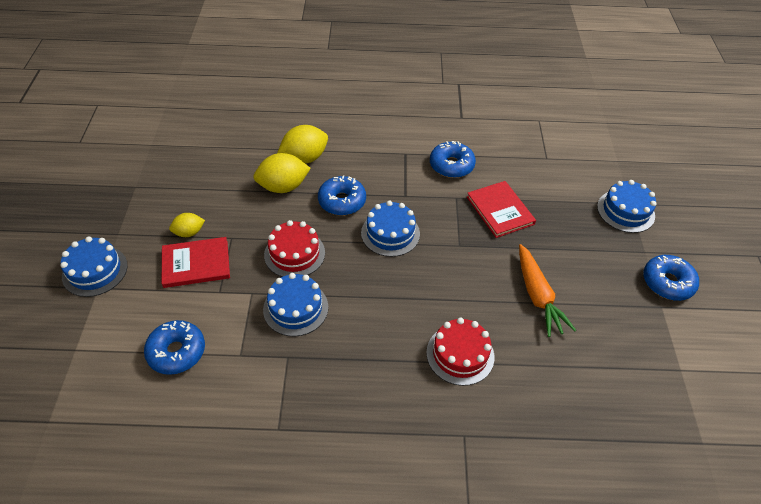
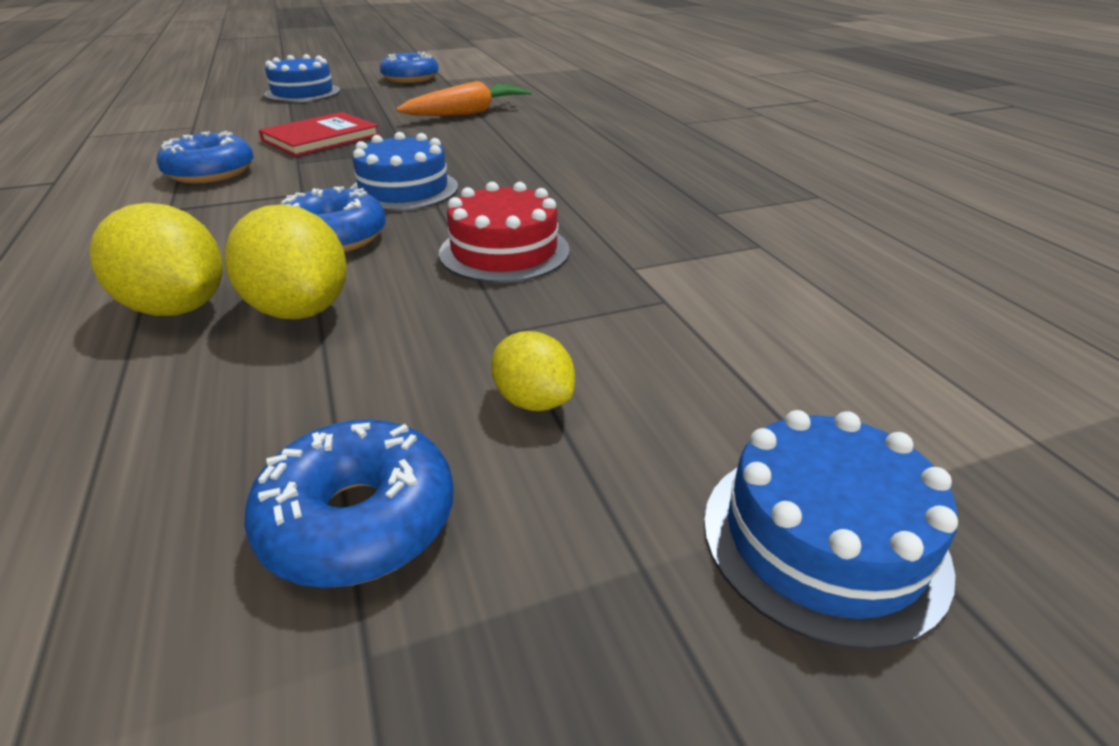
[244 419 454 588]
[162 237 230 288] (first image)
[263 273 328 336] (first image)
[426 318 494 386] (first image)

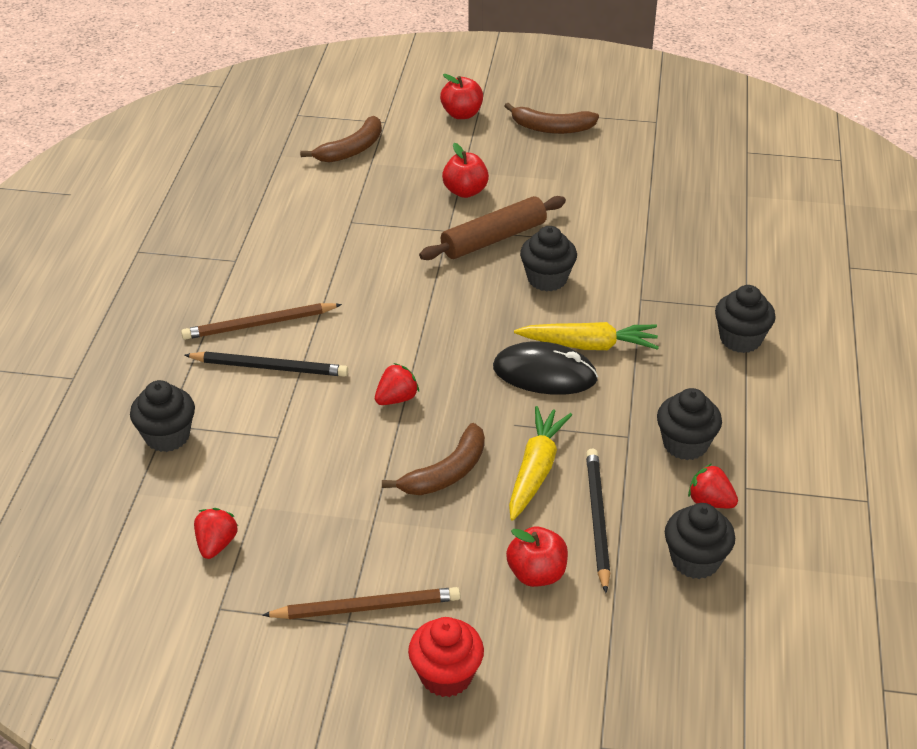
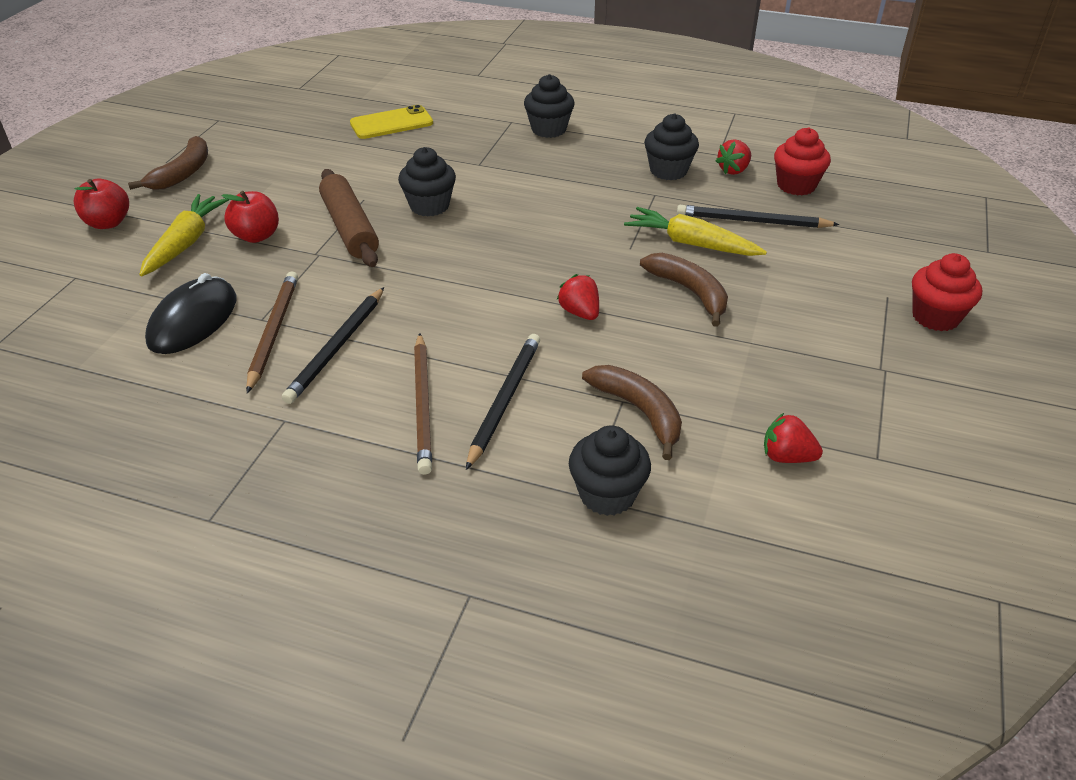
[139 194 229 276]
[145 273 236 354]
[246 272 298 393]
[282 287 384 404]
[350 105 433 139]
[582 365 682 460]
[774 128 831 196]
[506 527 568 587] (first image)

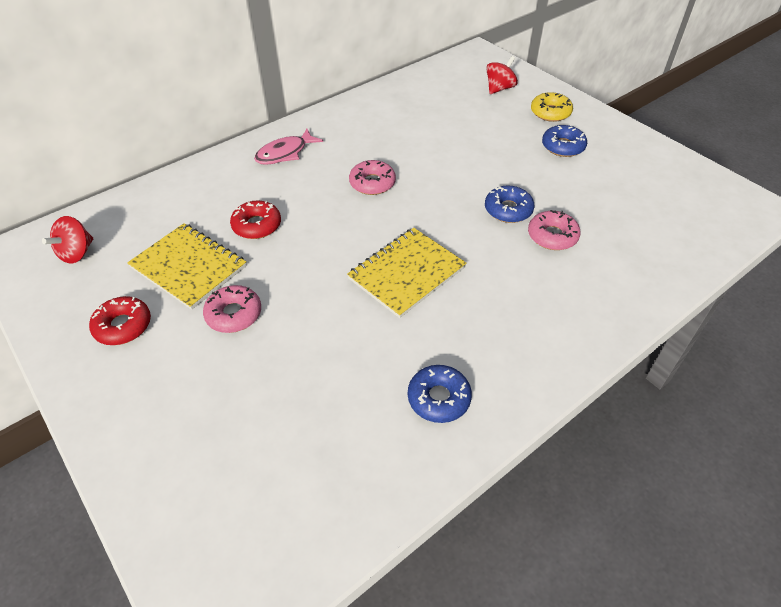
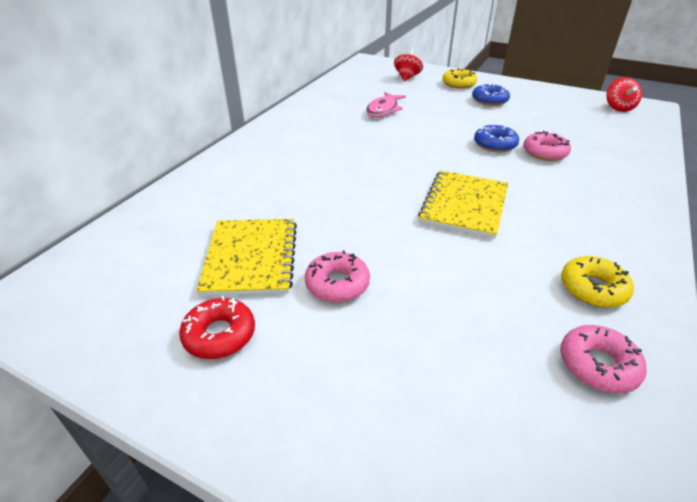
[196 219 297 296]
[366 92 406 117]
[560 325 647 393]
[561 256 634 308]
[606 77 642 112]
[230 200 281 239] (first image)

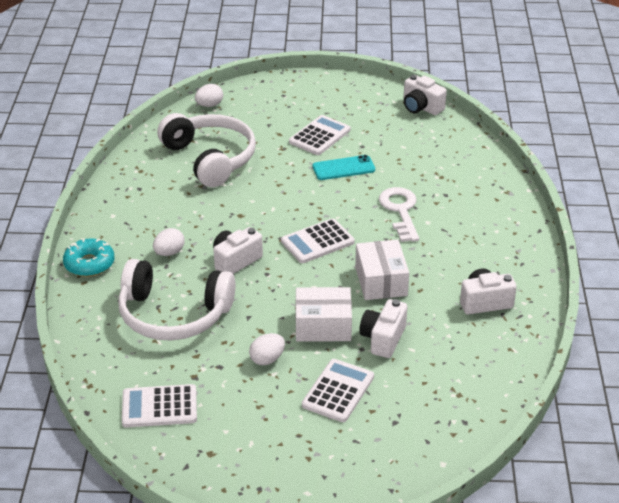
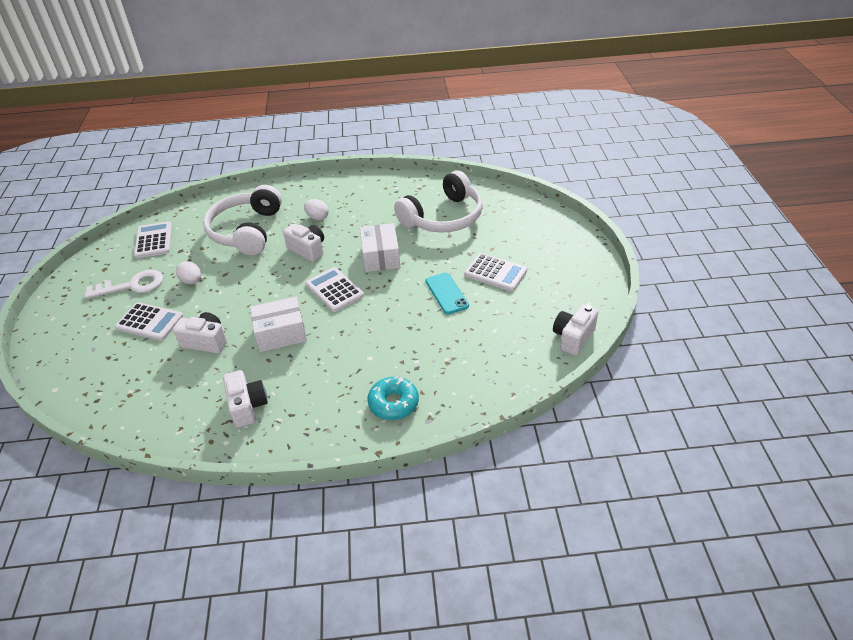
[84 270 163 299]
[360 223 400 272]
[368 376 419 420]
[195 84 223 107] (first image)

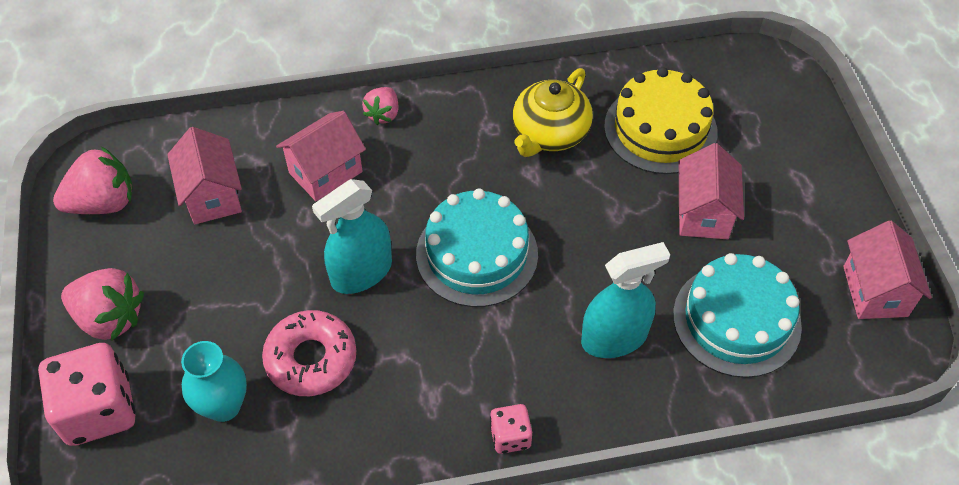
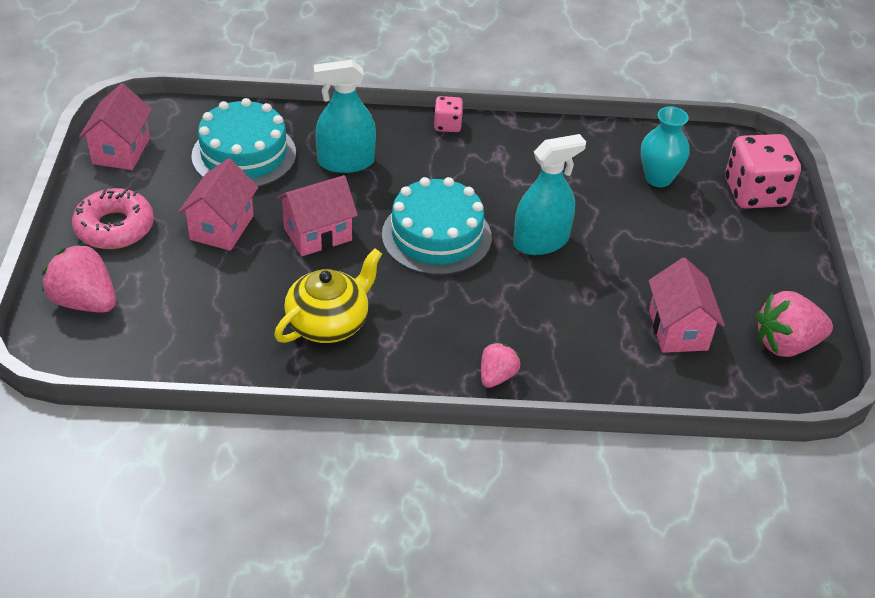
[42 243 116 313]
[72 188 154 249]
[277 175 358 256]
[604 67 718 174] (first image)

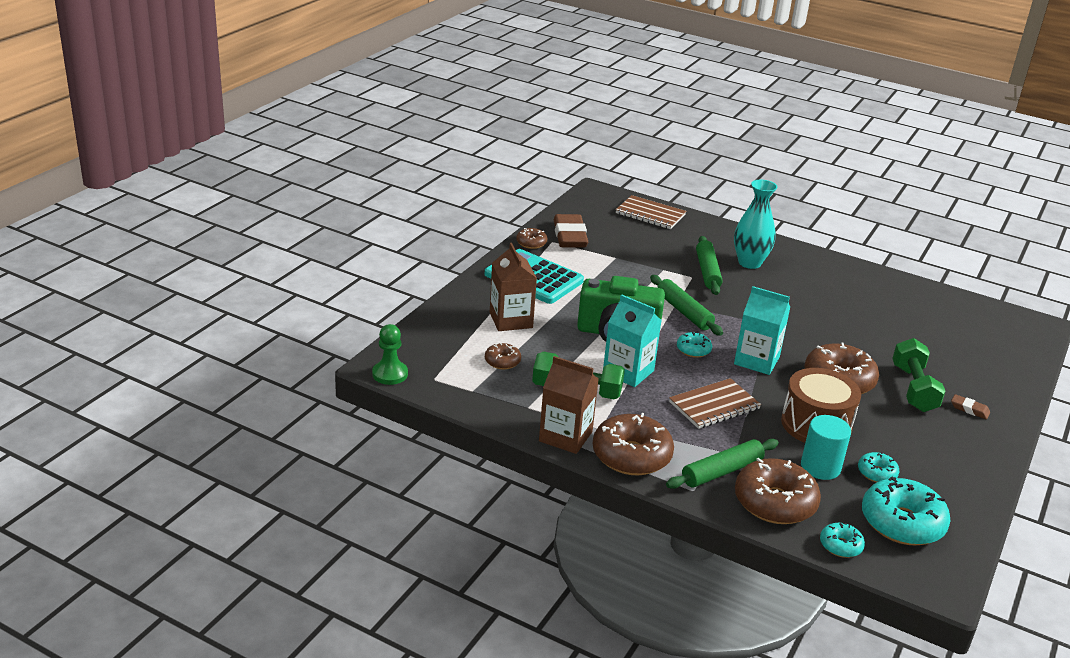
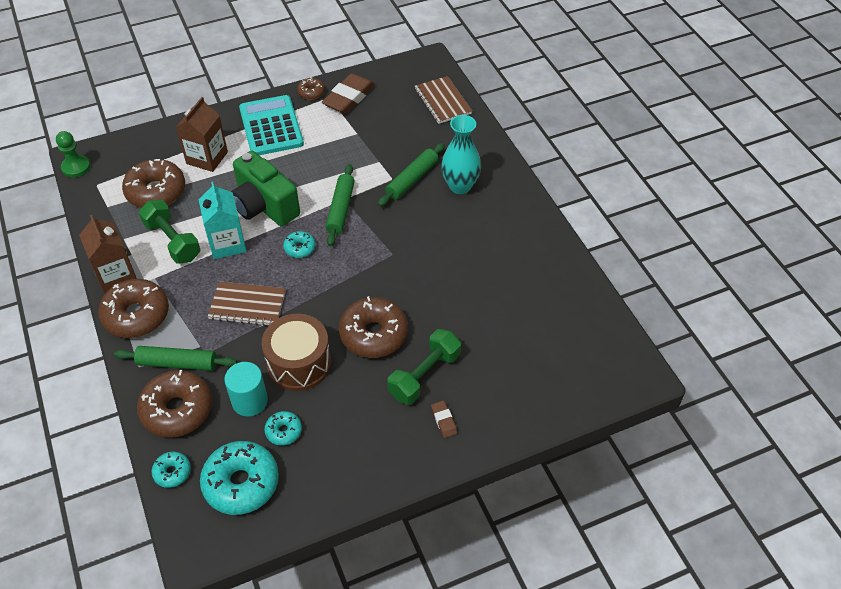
[122 159 185 208]
[734 286 790 375] (first image)

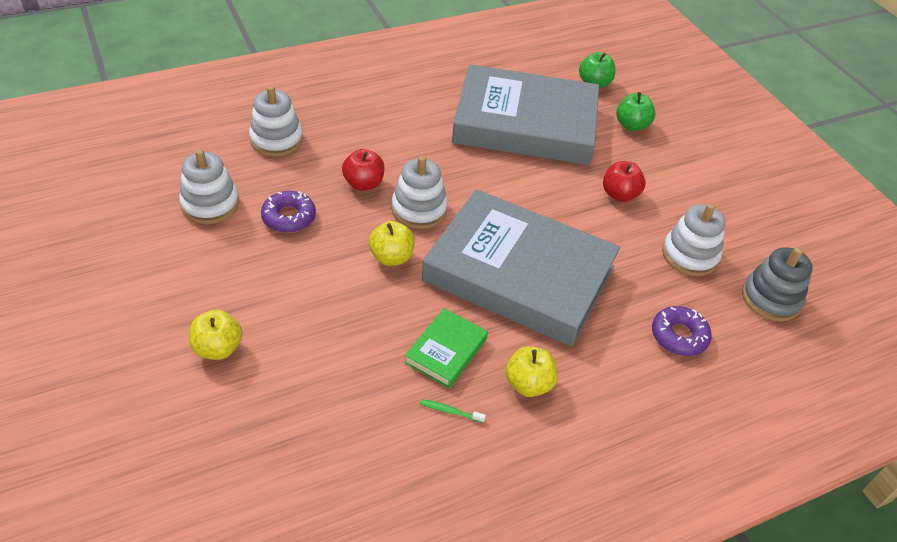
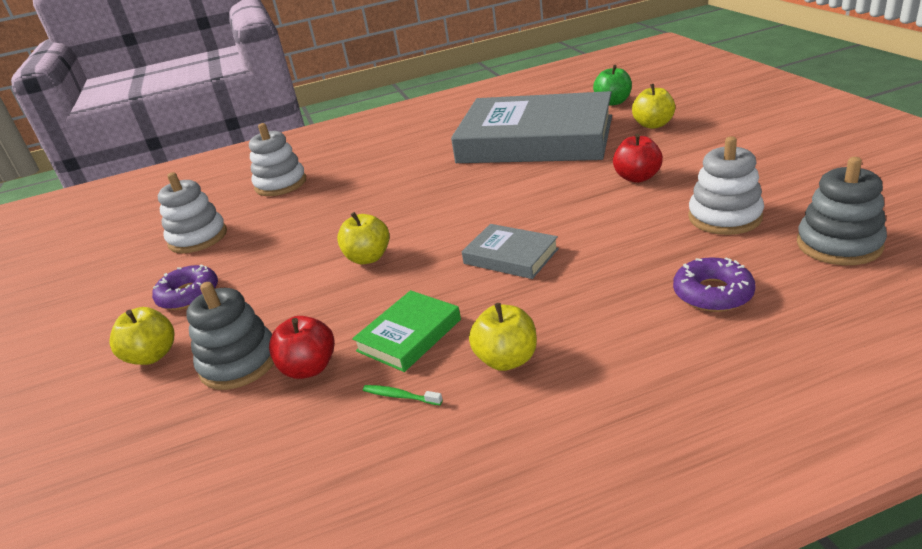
[152 264 218 310]
[186 282 274 390]
[269 316 335 379]
[462 224 559 279]
[632 84 675 129]
[391 156 448 229] (first image)

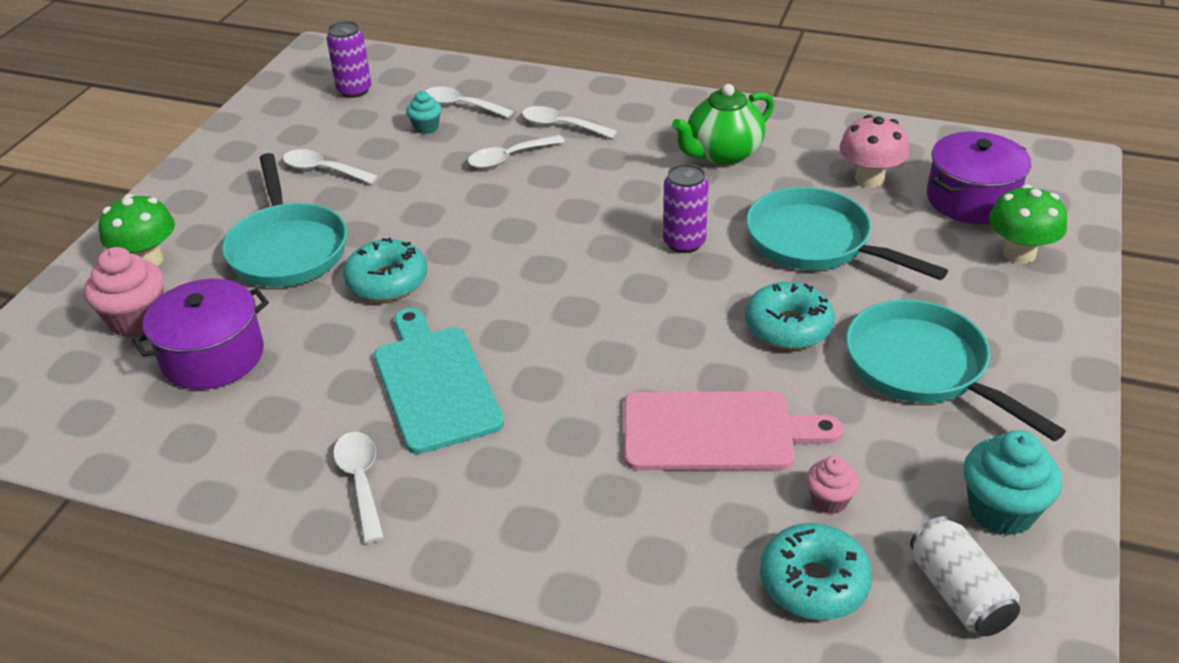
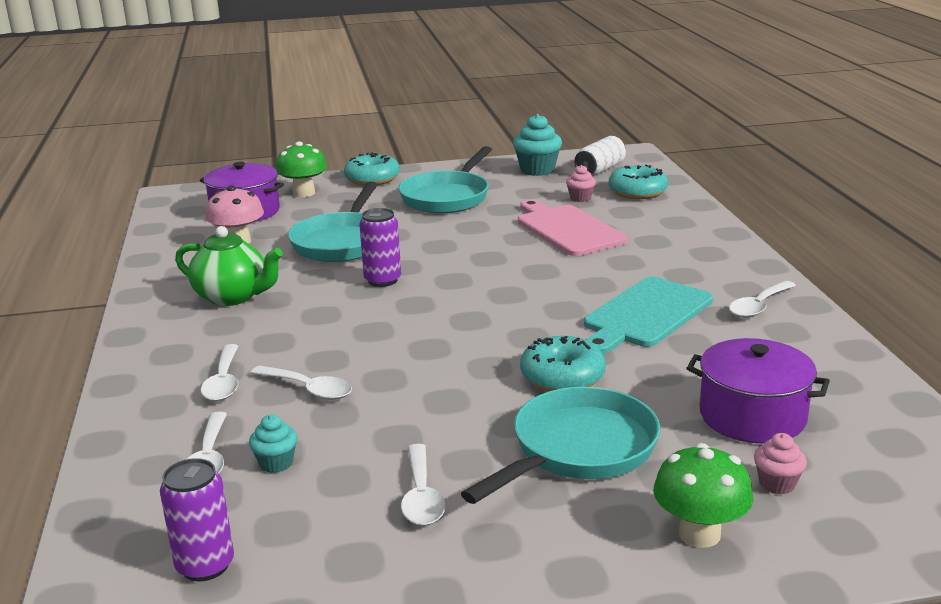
[344 153 400 186]
[754 433 807 494]

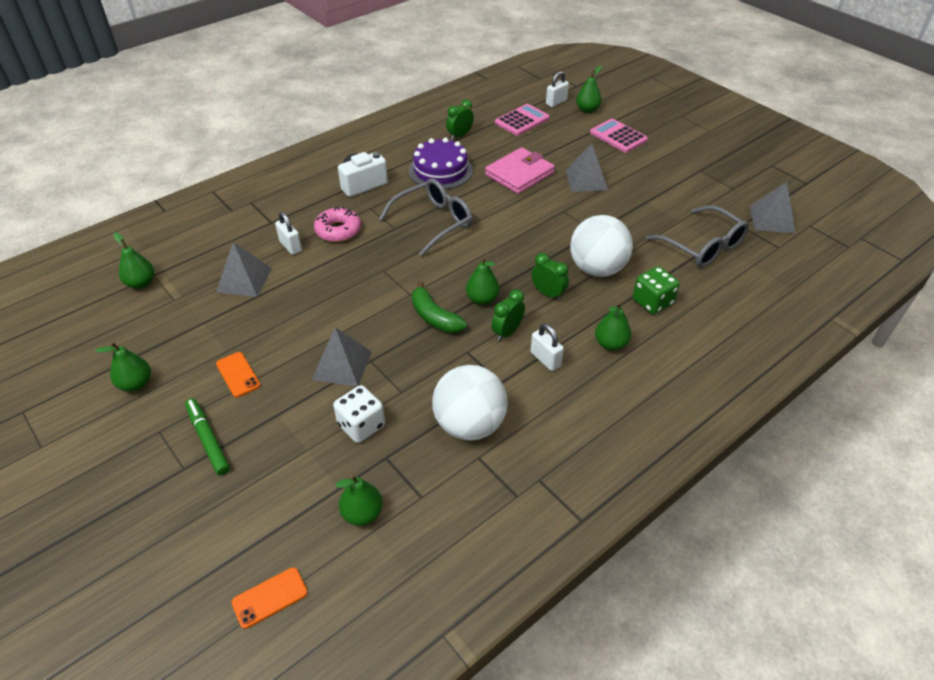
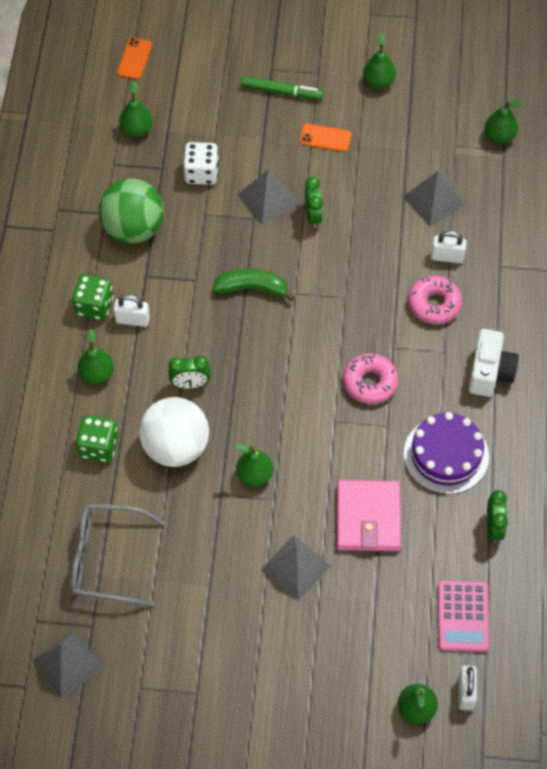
[72 274 114 321]
[99 178 164 244]
[236 444 273 486]
[305 177 323 228]
[343 353 398 404]
[590 119 648 153] (first image)

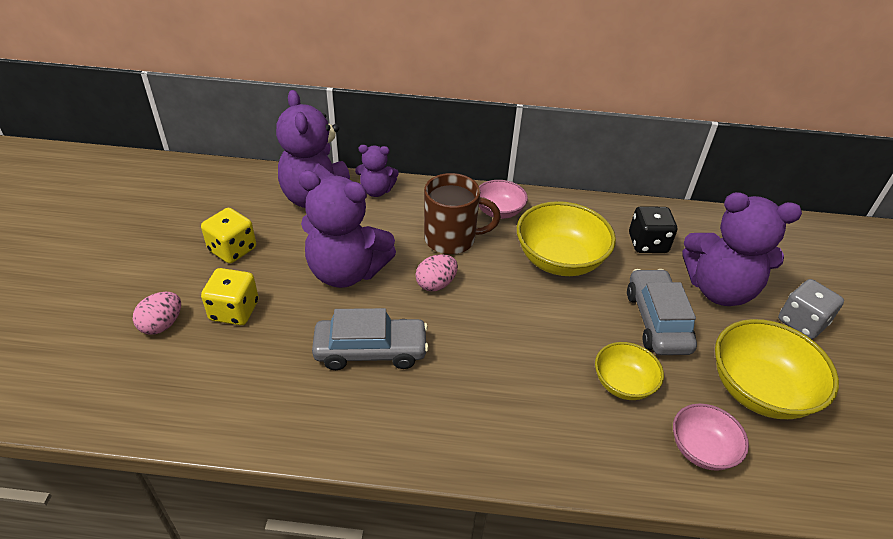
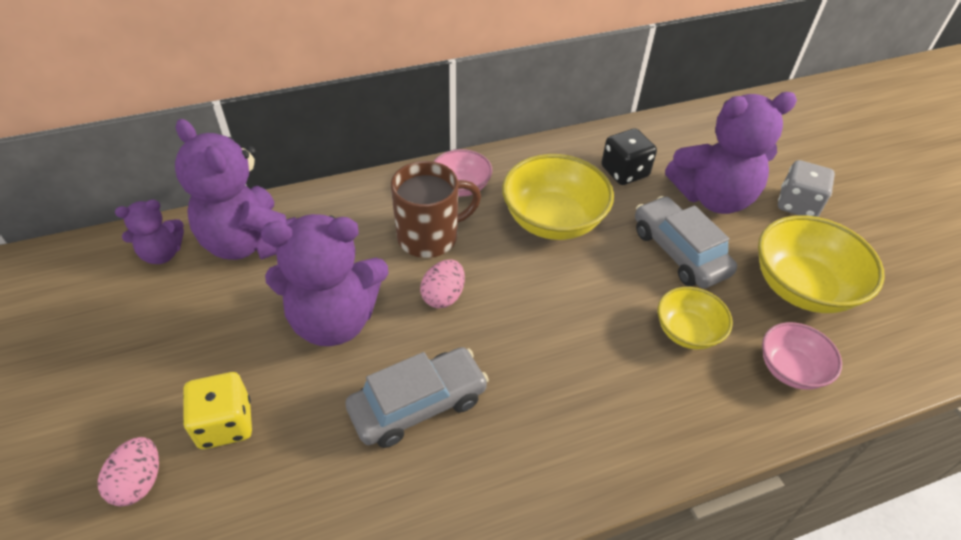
[115 199 184 264]
[201 208 256 264] (first image)

